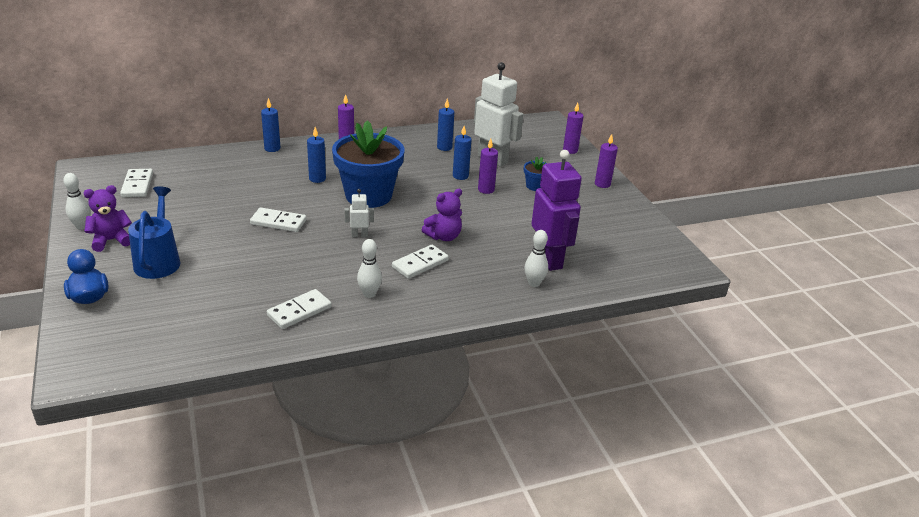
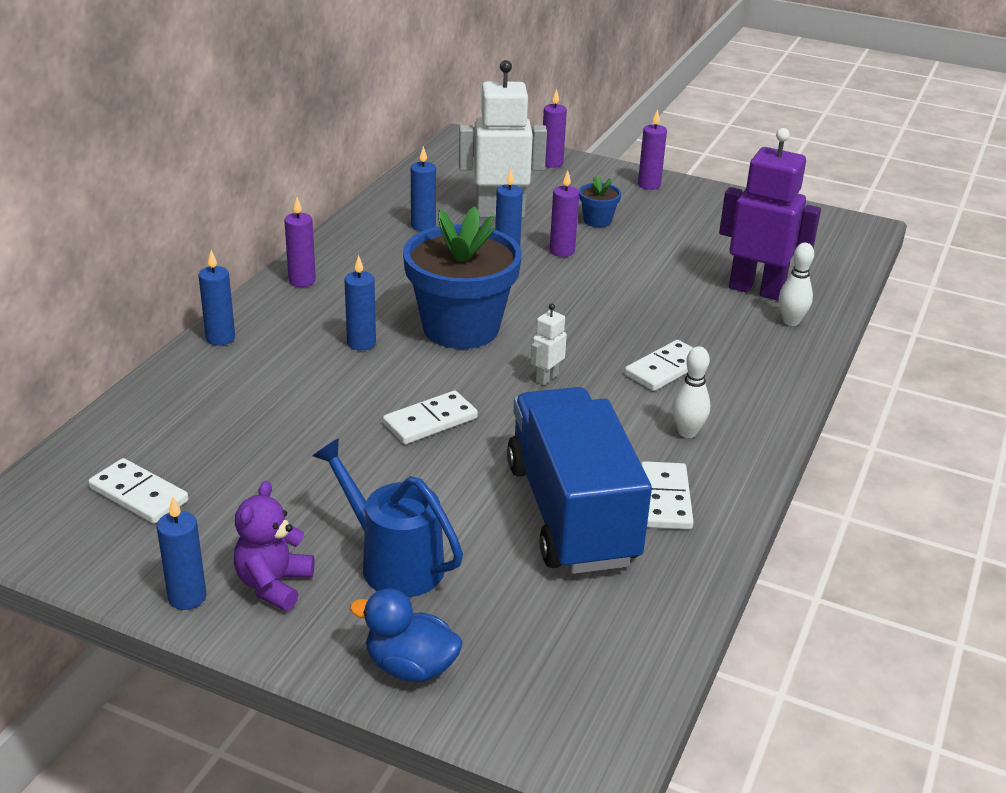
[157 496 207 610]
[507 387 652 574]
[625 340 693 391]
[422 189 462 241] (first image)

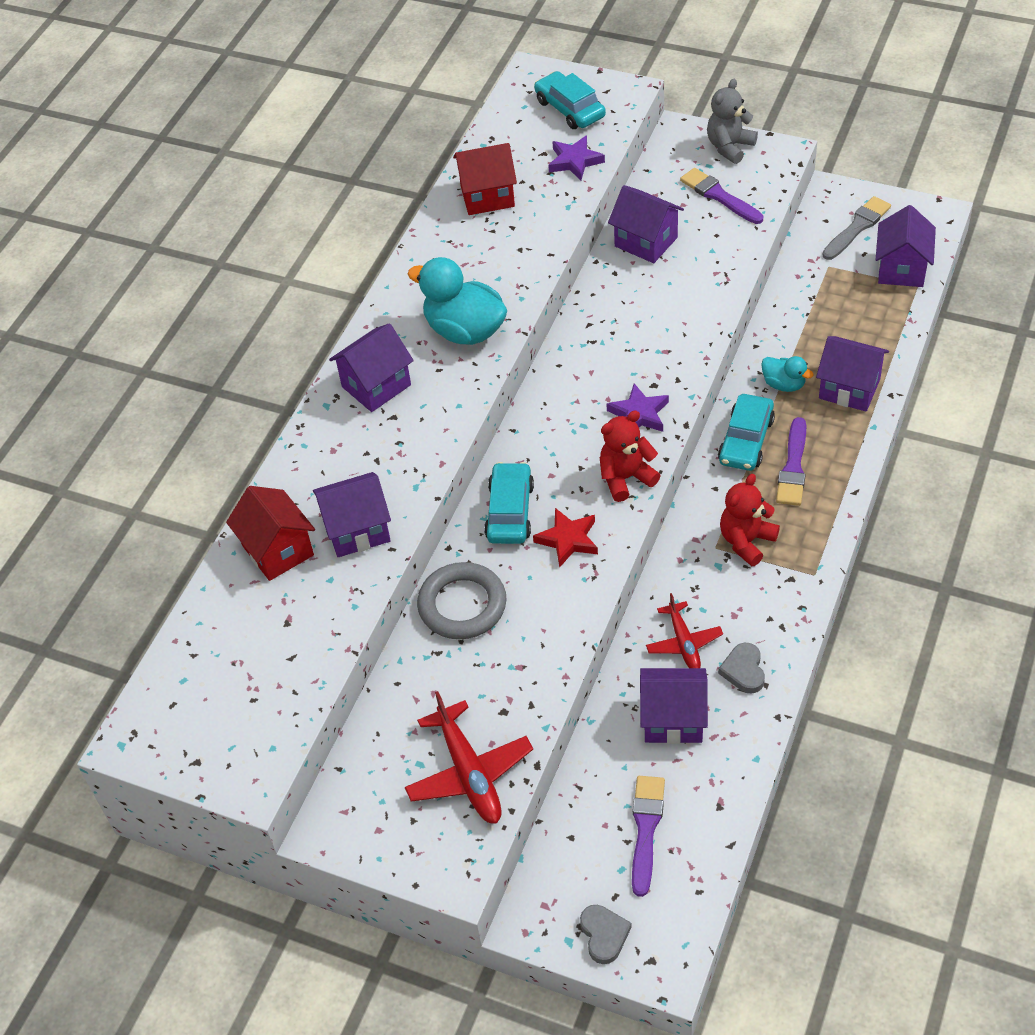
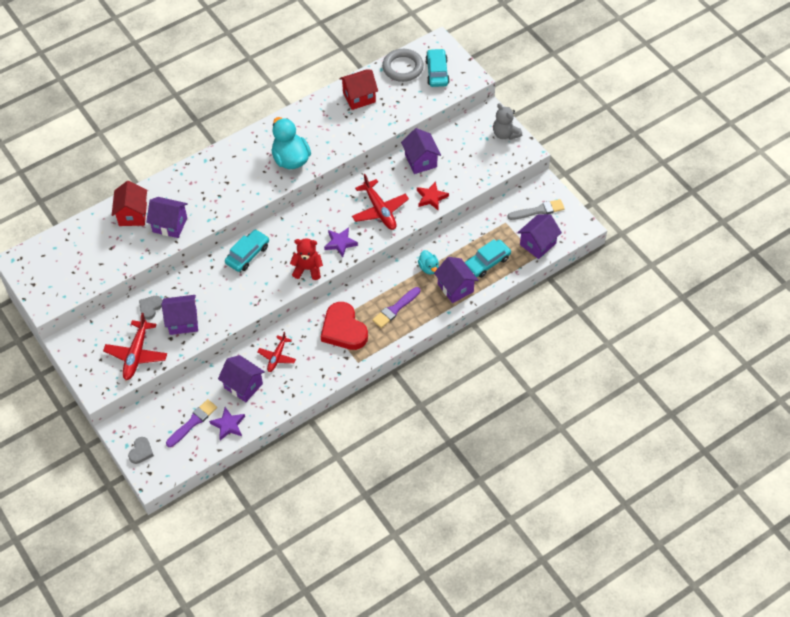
[139 296 162 320]
[162 295 198 335]
[209 407 245 440]
[321 302 368 350]
[339 69 378 110]
[352 174 409 230]
[382 49 424 82]
[417 181 449 210]
[465 239 511 278]
[493 103 522 140]
[680 168 764 224] (first image)

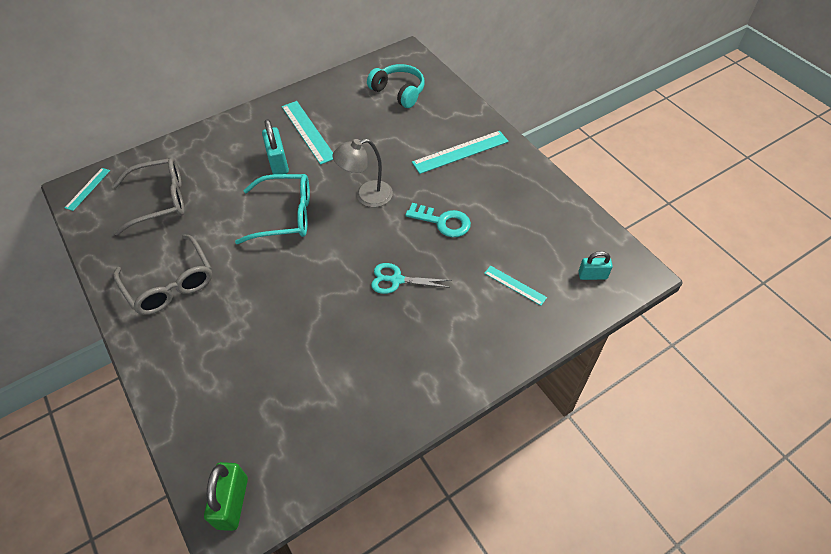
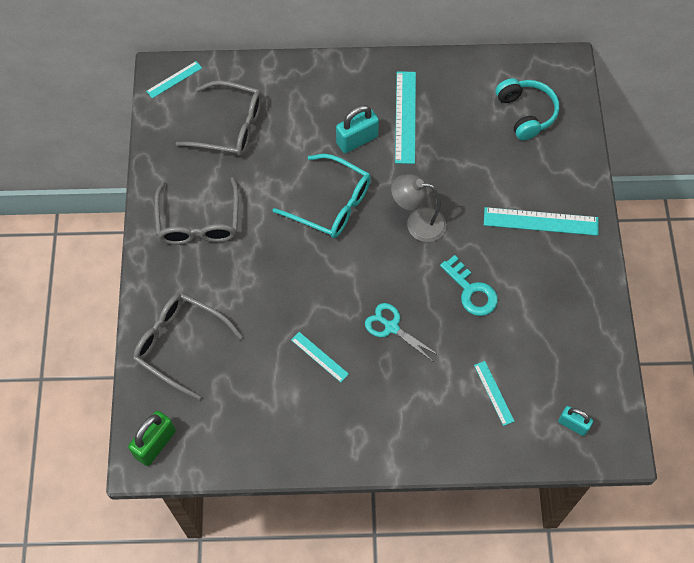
[133 293 243 400]
[291 332 349 382]
[336 105 379 153]

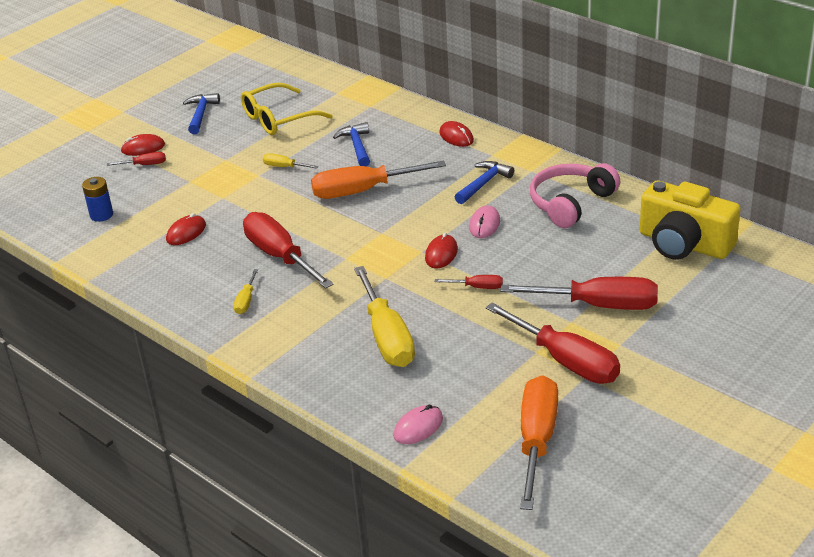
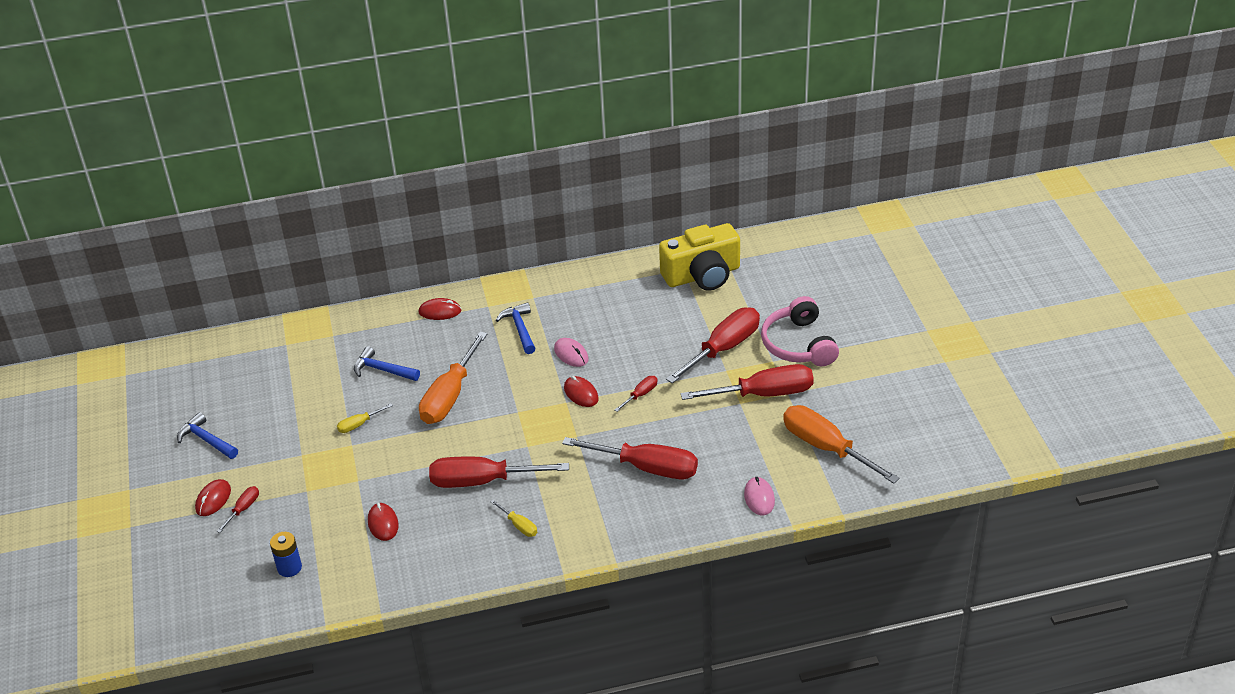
[562 437 698 479]
[761 296 839 366]
[241 83 333 135] (first image)

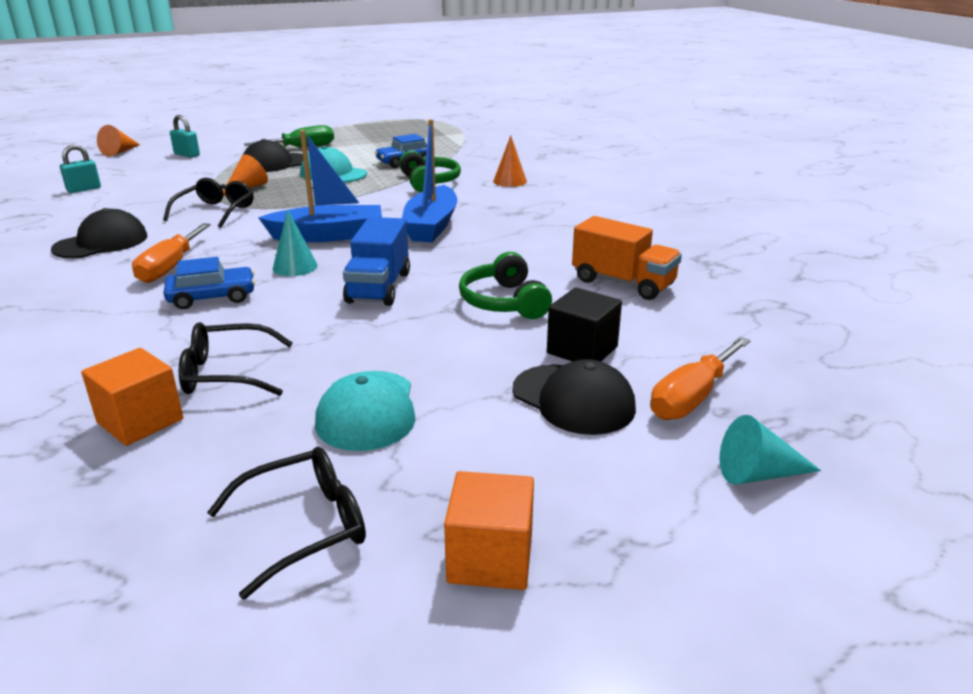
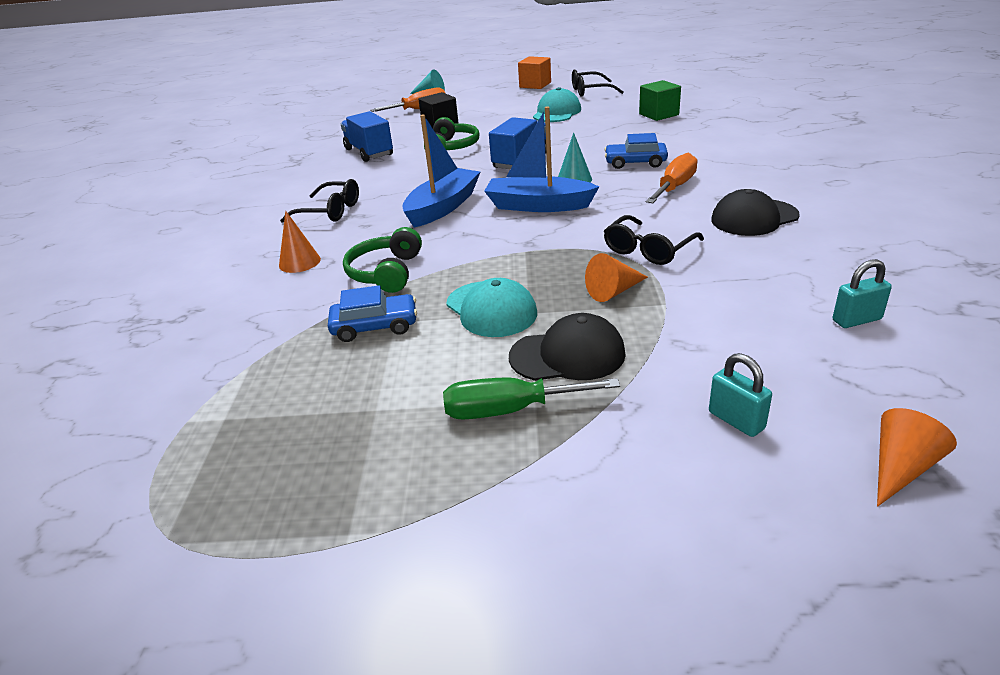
[280 179 359 223]
[341 111 393 162]
[639 80 681 121]
[512 359 636 435] (first image)

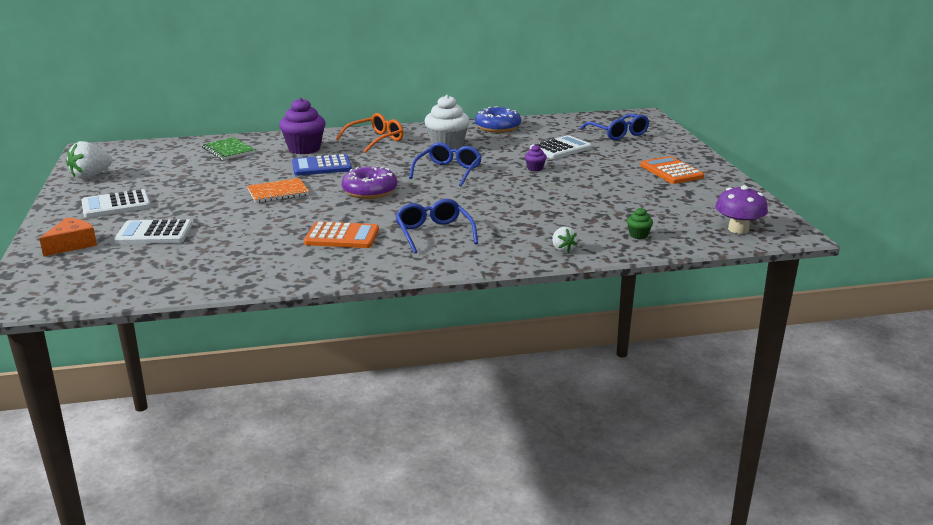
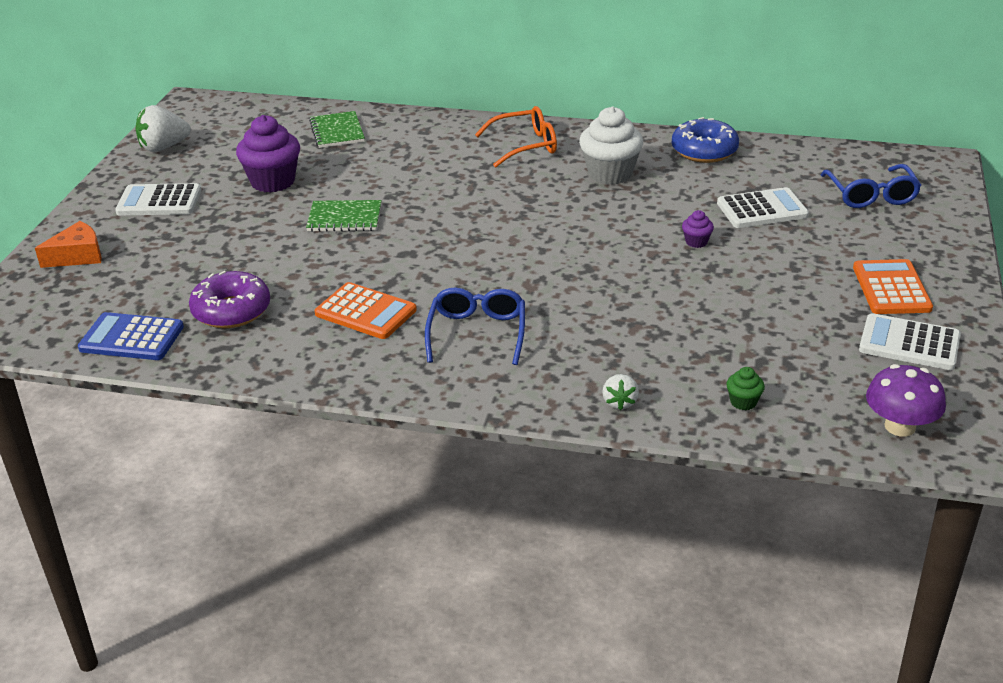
[78 312 184 360]
[189 271 270 328]
[236 115 300 193]
[306 200 382 232]
[859 313 961 370]
[409 142 482 186] (first image)

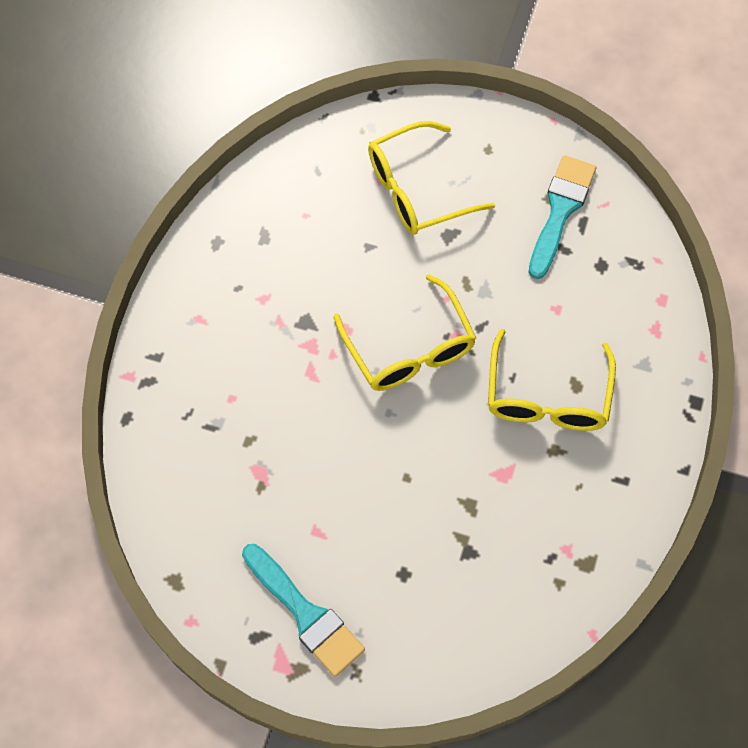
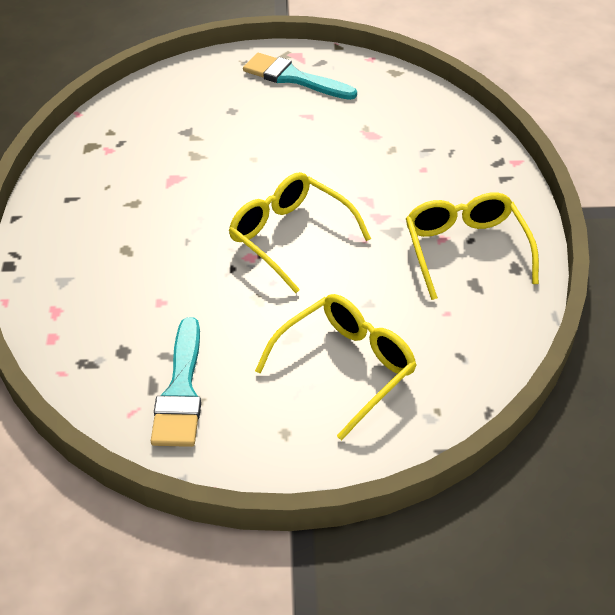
[406 192 539 300]

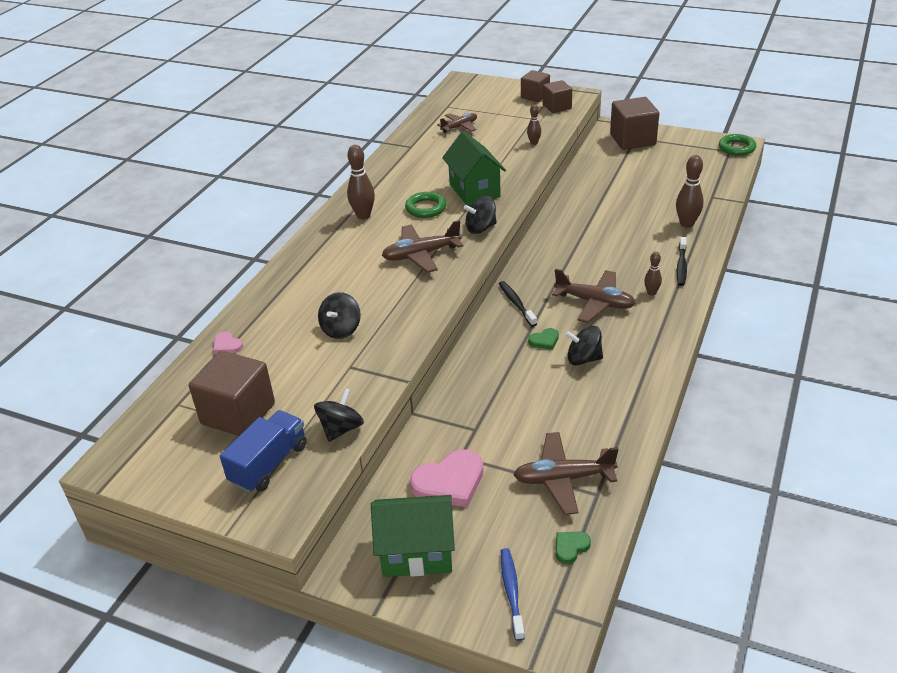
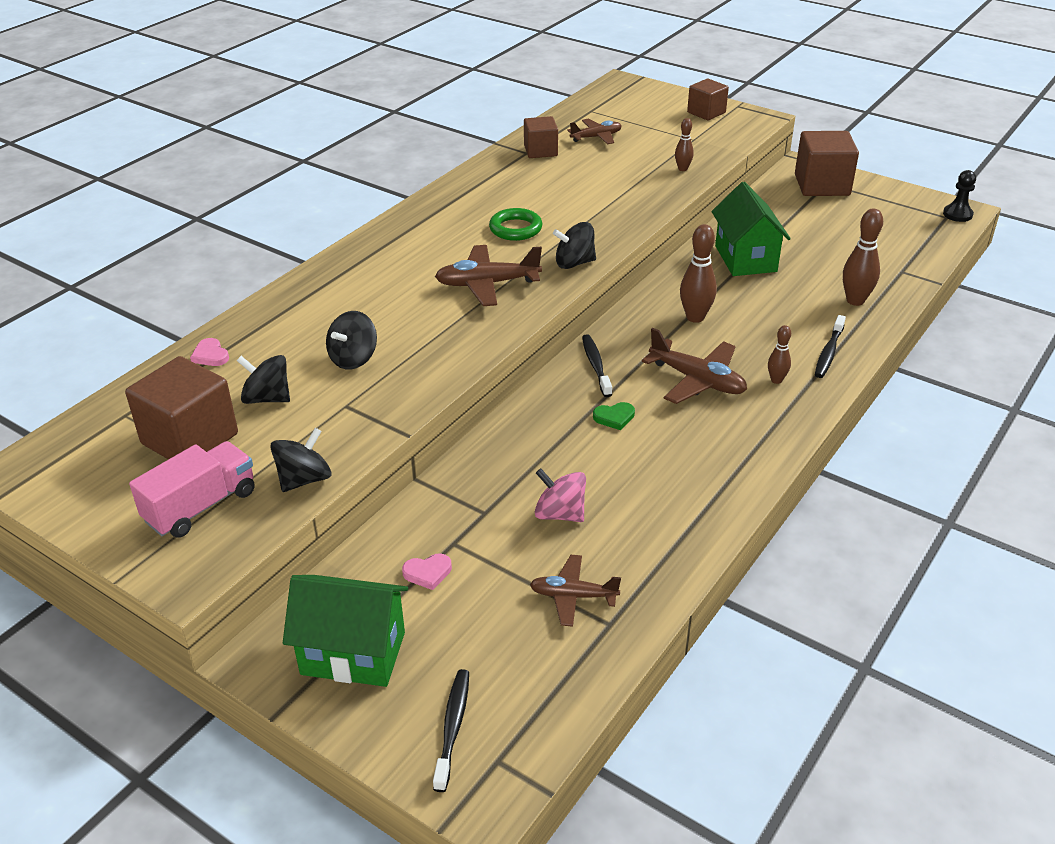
[129 441 255 538]
[237 355 290 404]
[402 554 452 590]
[433 669 469 792]
[524 116 558 158]
[530 555 621 627]
[535 468 586 522]
[680 224 717 323]
[712 182 791 276]
[943 170 976 222]
[555 532 591 564] (first image)

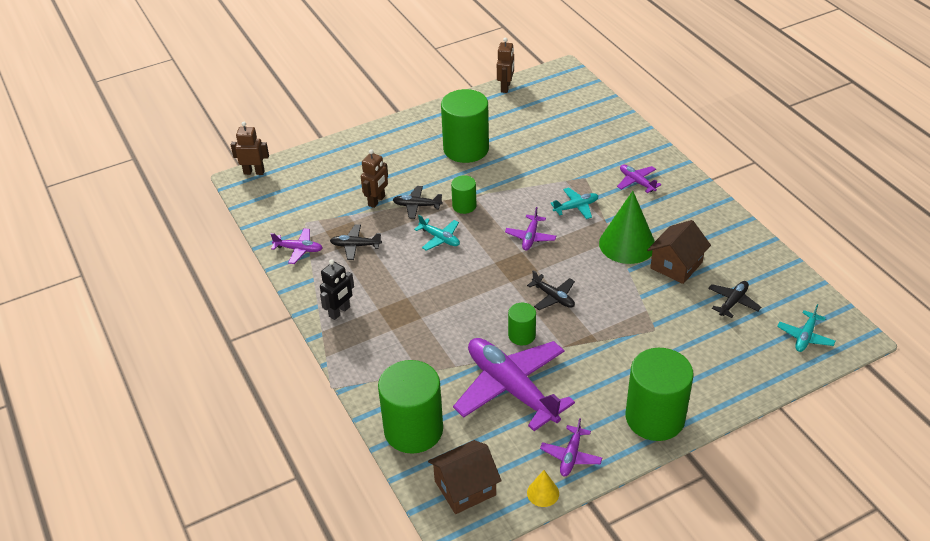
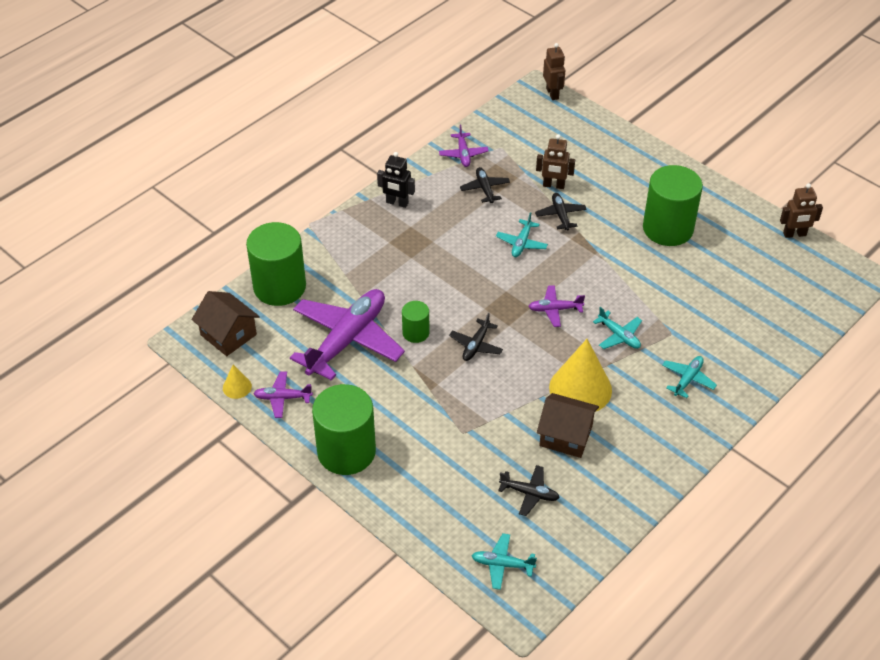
[549 339 612 412]
[662 356 717 398]
[451 175 476 214] (first image)

